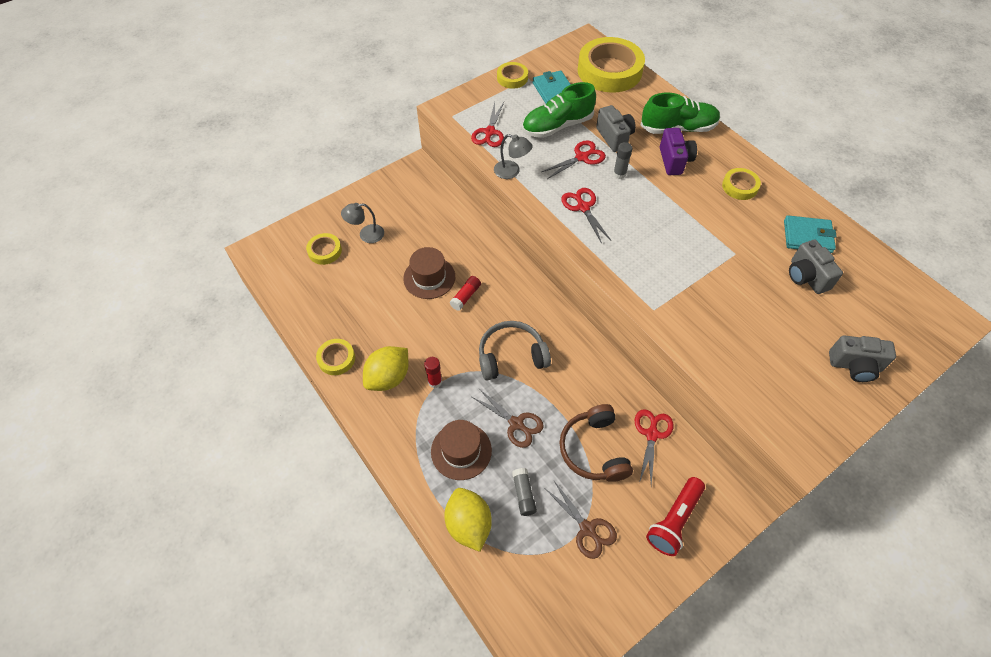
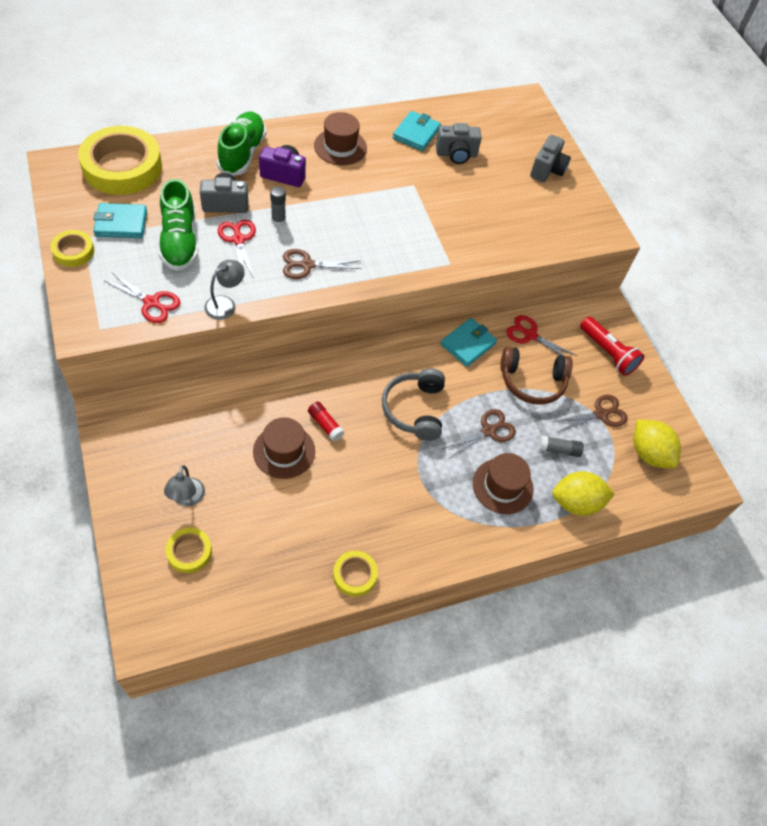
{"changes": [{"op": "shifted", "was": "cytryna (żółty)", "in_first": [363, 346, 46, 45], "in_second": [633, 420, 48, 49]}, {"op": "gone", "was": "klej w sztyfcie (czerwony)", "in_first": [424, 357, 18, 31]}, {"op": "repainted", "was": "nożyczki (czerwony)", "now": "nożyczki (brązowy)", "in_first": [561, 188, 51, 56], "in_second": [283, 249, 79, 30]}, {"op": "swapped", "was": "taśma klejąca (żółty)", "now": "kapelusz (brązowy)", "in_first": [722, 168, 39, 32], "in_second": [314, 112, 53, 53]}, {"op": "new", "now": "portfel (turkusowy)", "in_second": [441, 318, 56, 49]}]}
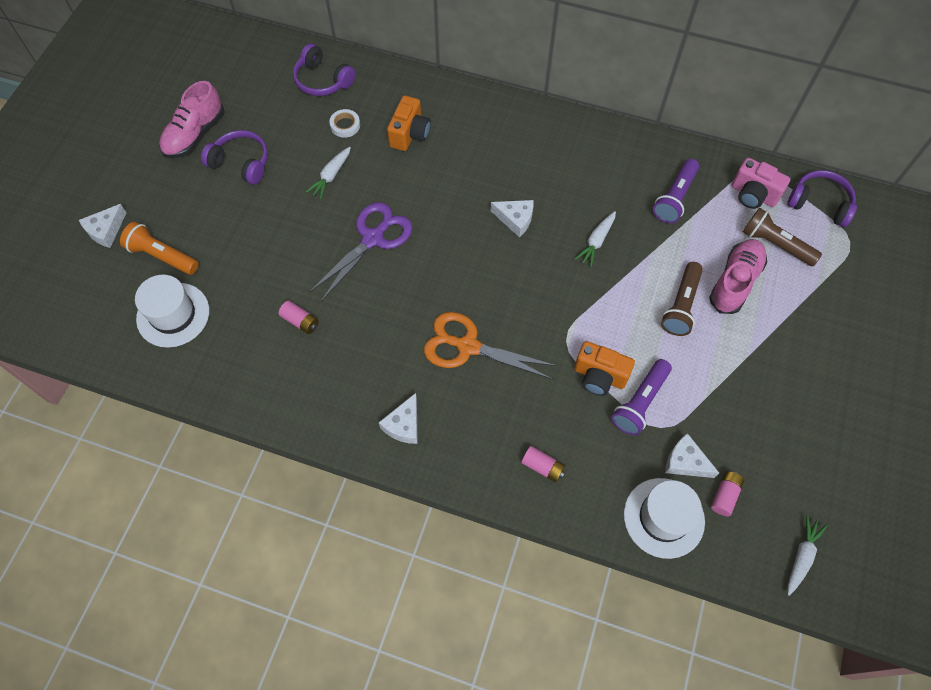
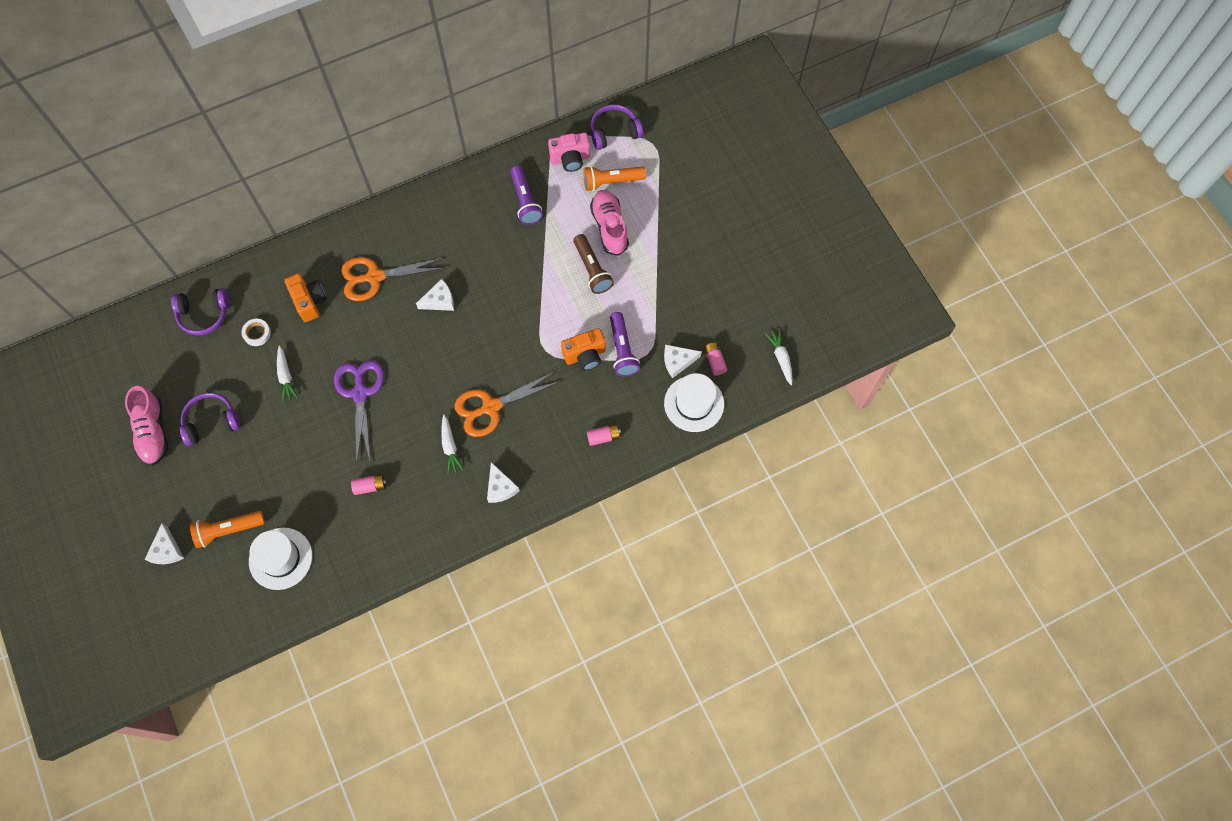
{"changes": [{"op": "shifted", "was": "marchewka (biały)", "in_first": [575, 211, 41, 56], "in_second": [441, 415, 23, 59]}, {"op": "repainted", "was": "latarka (brązowy)", "now": "latarka (pomarańczowy)", "in_first": [743, 208, 79, 58], "in_second": [583, 166, 63, 25]}, {"op": "new", "now": "nożyczki (pomarańczowy)", "in_second": [341, 257, 105, 44]}]}
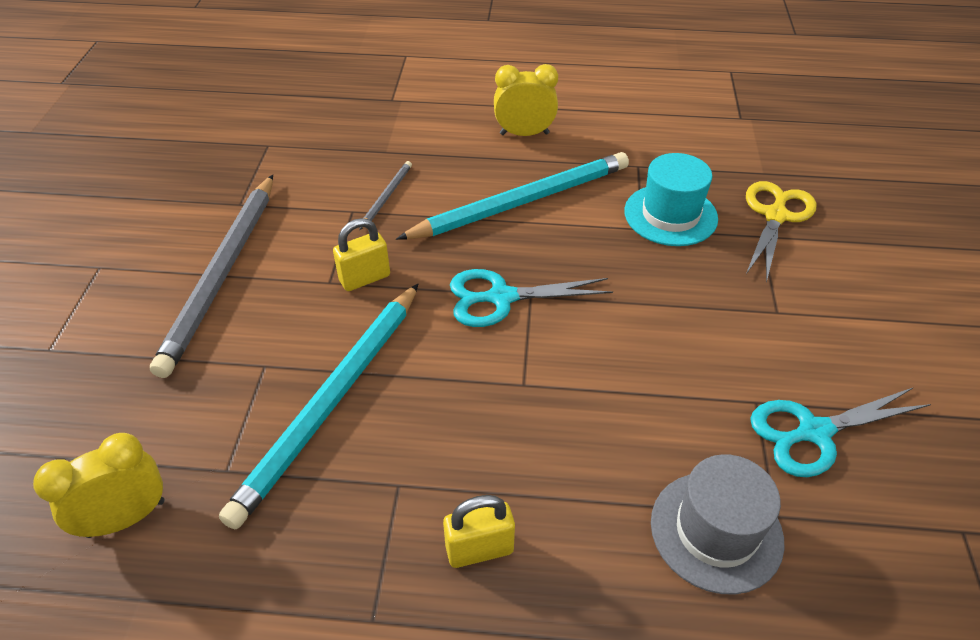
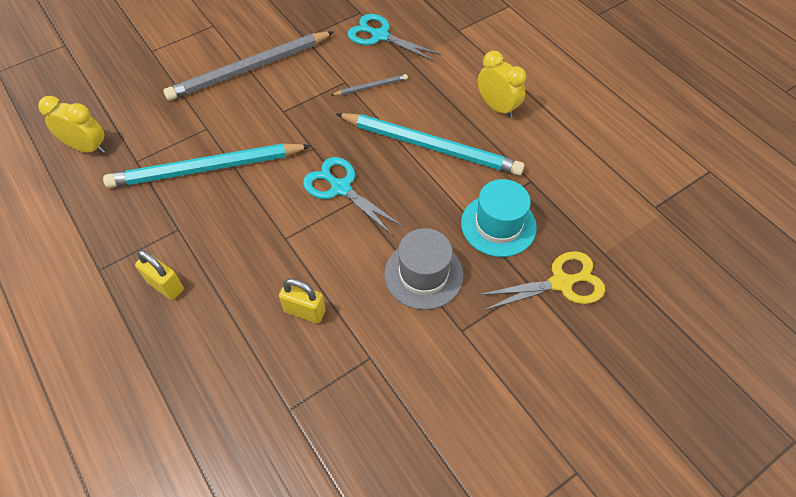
{"changes": [{"op": "shifted", "was": "kłódka (żółty)", "in_first": [333, 218, 57, 73], "in_second": [279, 278, 47, 46]}, {"op": "shifted", "was": "kapelusz (szary)", "in_first": [651, 454, 134, 141], "in_second": [384, 228, 79, 82]}, {"op": "shifted", "was": "nożyczki (turkusowy)", "in_first": [750, 387, 181, 90], "in_second": [348, 14, 93, 48]}]}
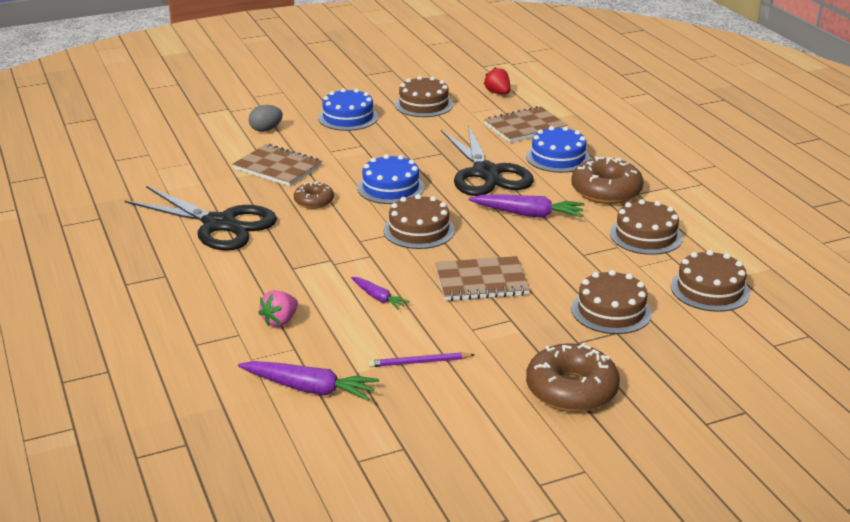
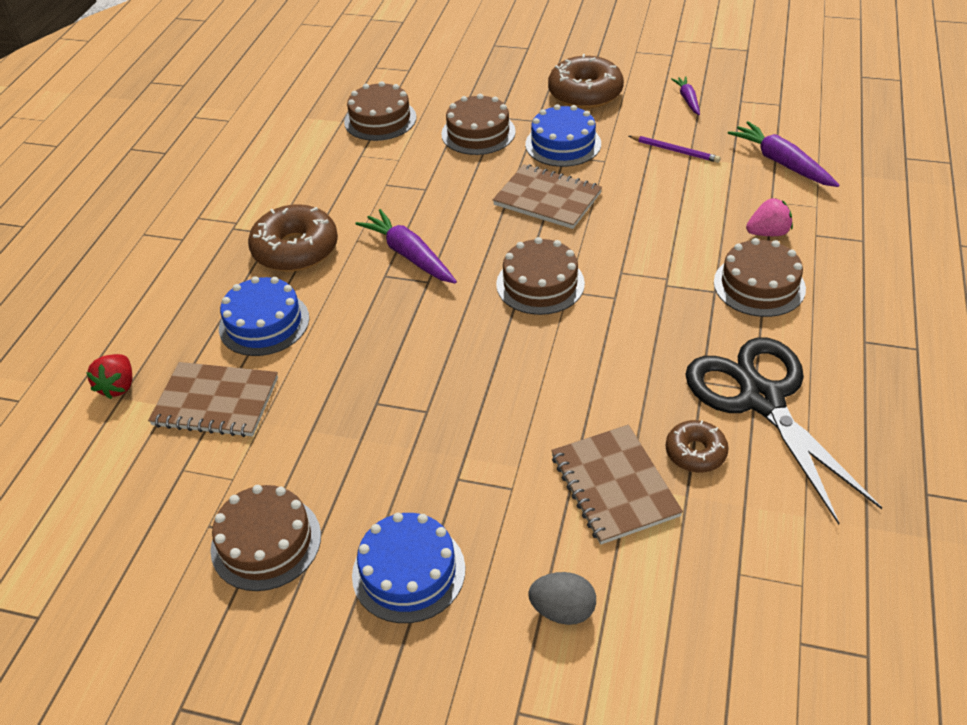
{"changes": [{"op": "shifted", "was": "donut (brązowy)", "in_first": [294, 181, 40, 28], "in_second": [666, 420, 63, 53]}, {"op": "shifted", "was": "marchewka (fioletowy)", "in_first": [351, 277, 59, 33], "in_second": [671, 76, 29, 39]}, {"op": "shifted", "was": "tort (niebieski)", "in_first": [357, 154, 68, 50], "in_second": [525, 104, 76, 63]}, {"op": "gone", "was": "nożyczki (czarny)", "in_first": [441, 125, 93, 71]}, {"op": "shifted", "was": "truskawka (czerwony)", "in_first": [484, 67, 26, 27], "in_second": [86, 354, 46, 45]}, {"op": "shifted", "was": "tort (brązowy)", "in_first": [610, 199, 73, 56], "in_second": [714, 238, 92, 79]}]}
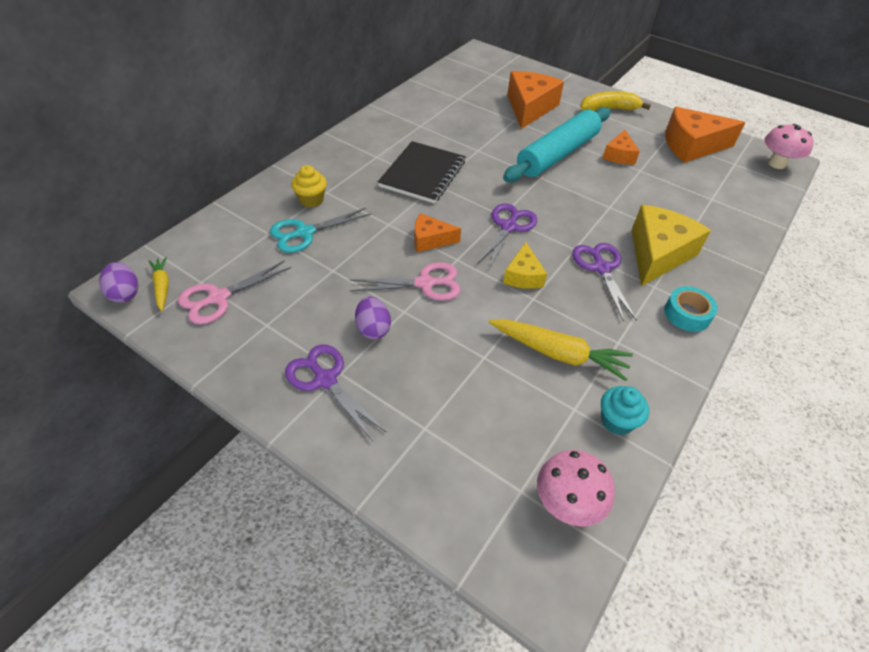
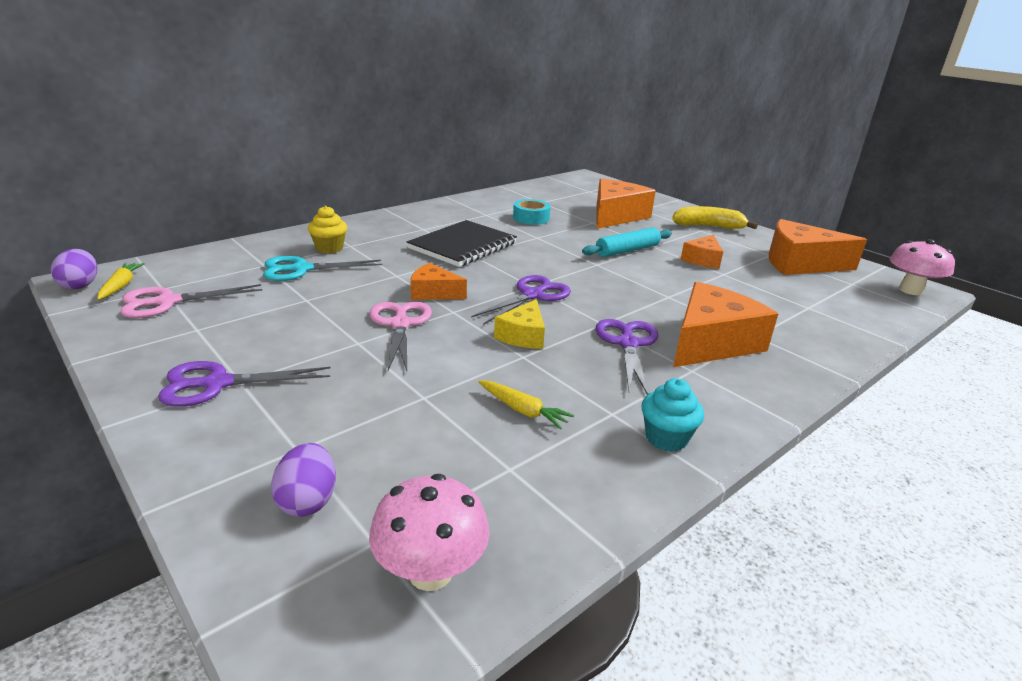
{"changes": [{"op": "rotated", "was": "nożyczki (fioletowy)", "in_first": [285, 344, 102, 97], "in_second": [158, 361, 172, 46], "clockwise": -75}, {"op": "rotated", "was": "nożyczki (różowy)", "in_first": [350, 262, 111, 39], "in_second": [369, 302, 63, 69], "clockwise": -105}, {"op": "shifted", "was": "jajko (fioletowy)", "in_first": [355, 296, 36, 44], "in_second": [271, 443, 65, 74]}, {"op": "scaled", "was": "marchewka (żółty)", "in_first": [488, 319, 145, 62], "in_second": [479, 380, 95, 49], "ratio": 0.56}, {"op": "scaled", "was": "wałek do ciasta (turkusowy)", "in_first": [503, 107, 107, 75], "in_second": [582, 227, 90, 30], "ratio": 0.57}, {"op": "shifted", "was": "muffinka (turkusowy)", "in_first": [601, 386, 48, 49], "in_second": [641, 378, 63, 74]}, {"op": "repainted", "was": "ser (żółty)", "now": "ser (pomarańczowy)", "in_first": [632, 205, 79, 81], "in_second": [673, 282, 105, 85]}, {"op": "shifted", "was": "taśma klejąca (turkusowy)", "in_first": [664, 286, 54, 46], "in_second": [513, 199, 38, 26]}]}
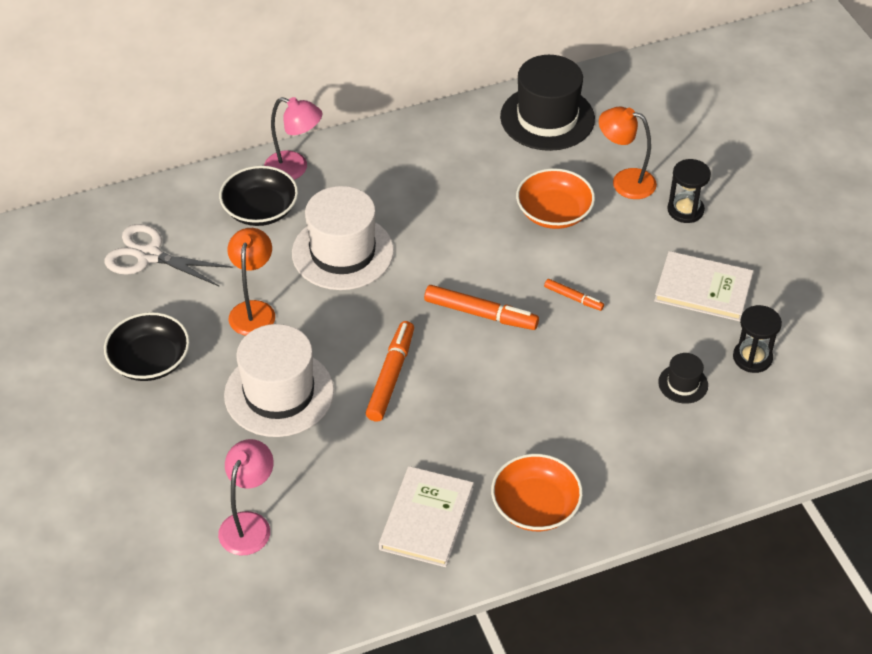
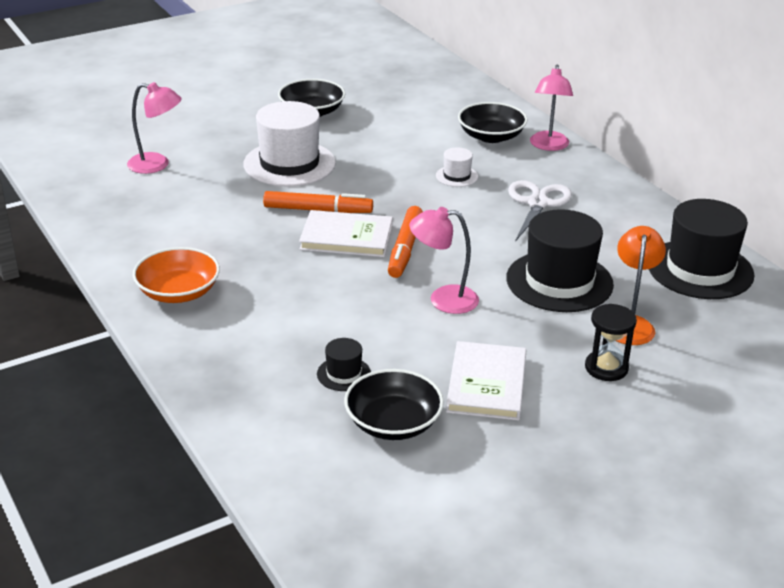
{"changes": [{"op": "shifted", "was": "nożyczki (biały)", "in_first": [105, 224, 127, 63], "in_second": [508, 180, 64, 62]}, {"op": "gone", "was": "lampka (pomarańczowy)", "in_first": [228, 228, 47, 108]}, {"op": "scaled", "was": "kapelusz (biały)", "in_first": [292, 186, 102, 104], "in_second": [436, 147, 42, 40], "ratio": 0.46}, {"op": "shifted", "was": "książka (biały)", "in_first": [379, 466, 95, 101], "in_second": [299, 210, 94, 47]}, {"op": "swapped", "was": "miska (pomarańczowy)", "now": "kapelusz (czarny)", "in_first": [516, 168, 79, 61], "in_second": [506, 209, 108, 103]}, {"op": "swapped", "was": "flamaster (pomarańczowy)", "now": "lampka (różowy)", "in_first": [544, 279, 60, 32], "in_second": [409, 207, 70, 107]}, {"op": "swapped", "was": "klepsydra (czarny)", "now": "miska (czarny)", "in_first": [733, 305, 49, 68], "in_second": [344, 369, 100, 71]}]}
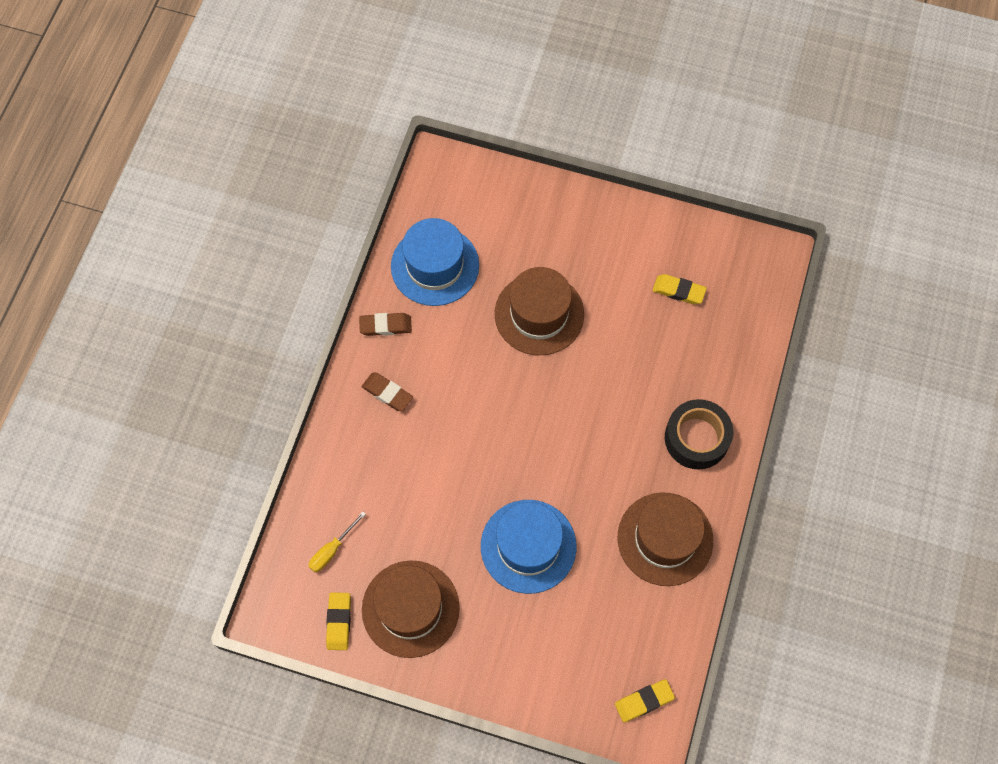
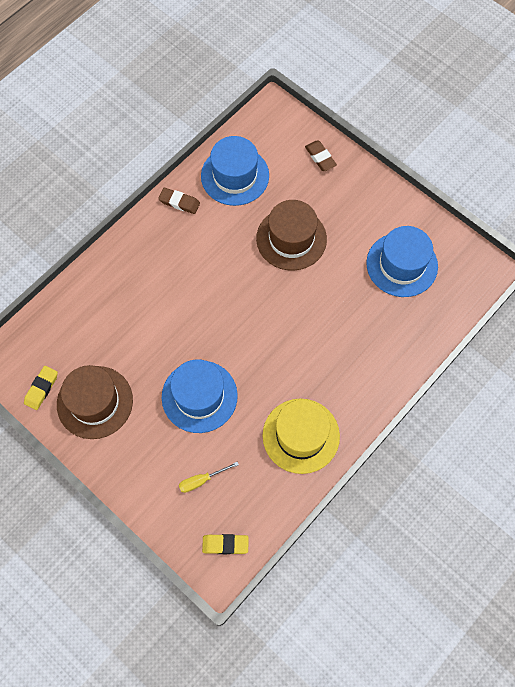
{"changes": [{"op": "shifted", "was": "śrubokręt (żółty)", "in_first": [308, 511, 58, 61], "in_second": [179, 462, 60, 31]}, {"op": "shifted", "was": "gumka do mazania (brązowy)", "in_first": [362, 372, 51, 39], "in_second": [305, 141, 32, 30]}, {"op": "repainted", "was": "kapelusz (brązowy)", "now": "kapelusz (żółty)", "in_first": [618, 492, 95, 94], "in_second": [263, 399, 77, 75]}, {"op": "swapped", "was": "gumka do mazania (żółty)", "now": "kapelusz (niebieski)", "in_first": [653, 274, 54, 30], "in_second": [366, 226, 72, 71]}, {"op": "gone", "was": "taśma klejąca (czarny)", "in_first": [665, 399, 68, 70]}]}
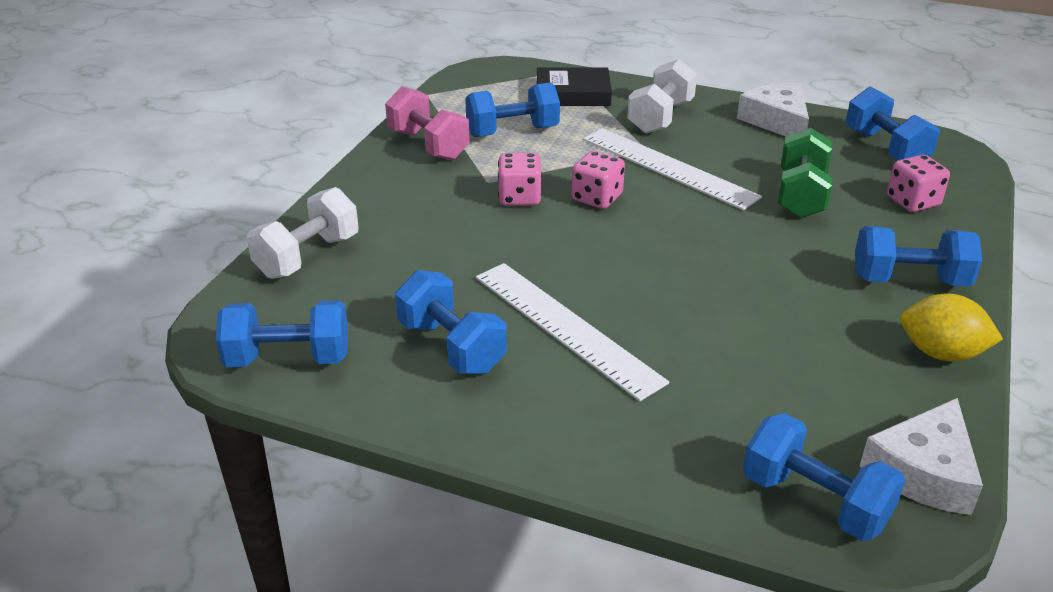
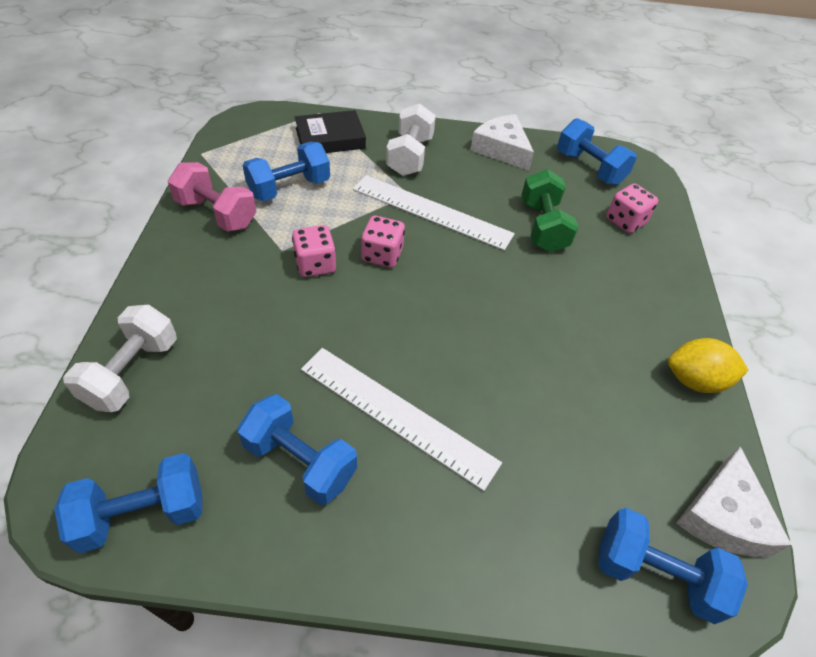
{"changes": [{"op": "gone", "was": "hantel (niebieski)", "in_first": [855, 226, 127, 60]}]}
